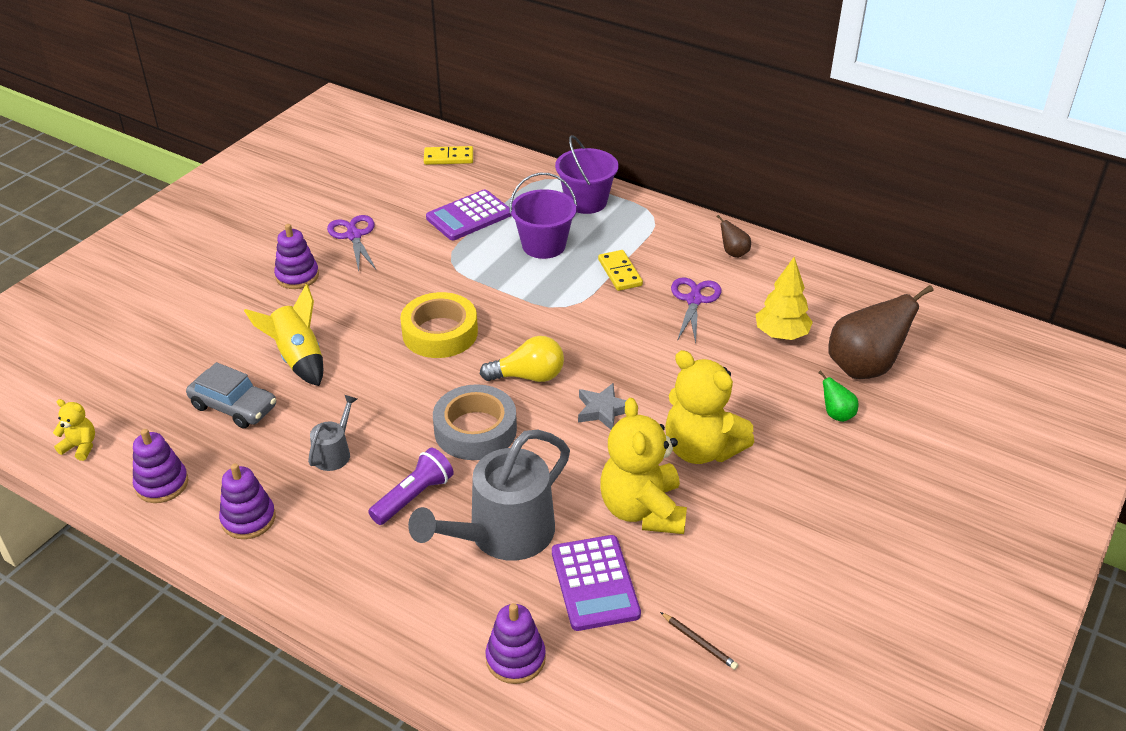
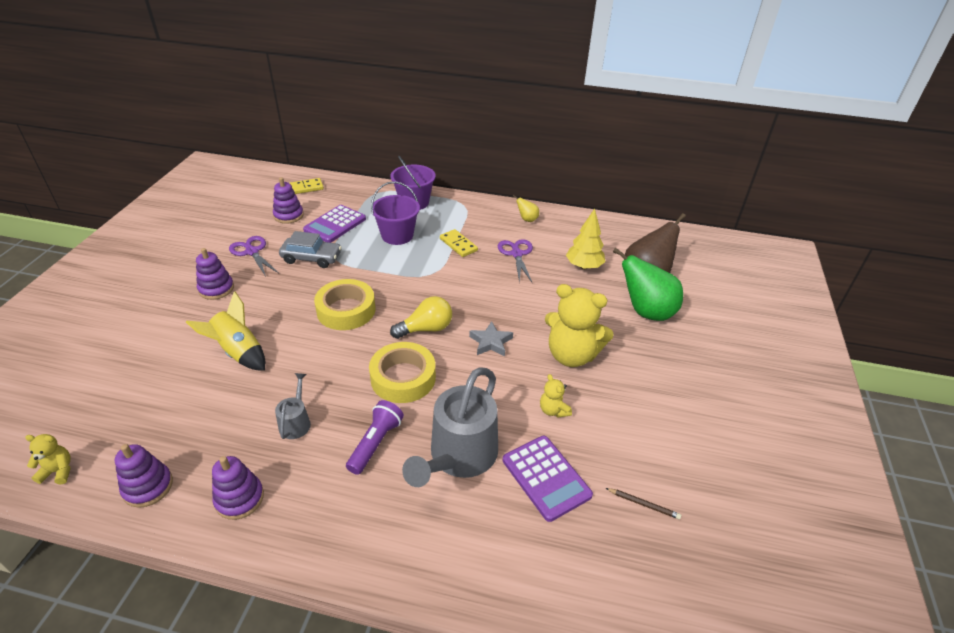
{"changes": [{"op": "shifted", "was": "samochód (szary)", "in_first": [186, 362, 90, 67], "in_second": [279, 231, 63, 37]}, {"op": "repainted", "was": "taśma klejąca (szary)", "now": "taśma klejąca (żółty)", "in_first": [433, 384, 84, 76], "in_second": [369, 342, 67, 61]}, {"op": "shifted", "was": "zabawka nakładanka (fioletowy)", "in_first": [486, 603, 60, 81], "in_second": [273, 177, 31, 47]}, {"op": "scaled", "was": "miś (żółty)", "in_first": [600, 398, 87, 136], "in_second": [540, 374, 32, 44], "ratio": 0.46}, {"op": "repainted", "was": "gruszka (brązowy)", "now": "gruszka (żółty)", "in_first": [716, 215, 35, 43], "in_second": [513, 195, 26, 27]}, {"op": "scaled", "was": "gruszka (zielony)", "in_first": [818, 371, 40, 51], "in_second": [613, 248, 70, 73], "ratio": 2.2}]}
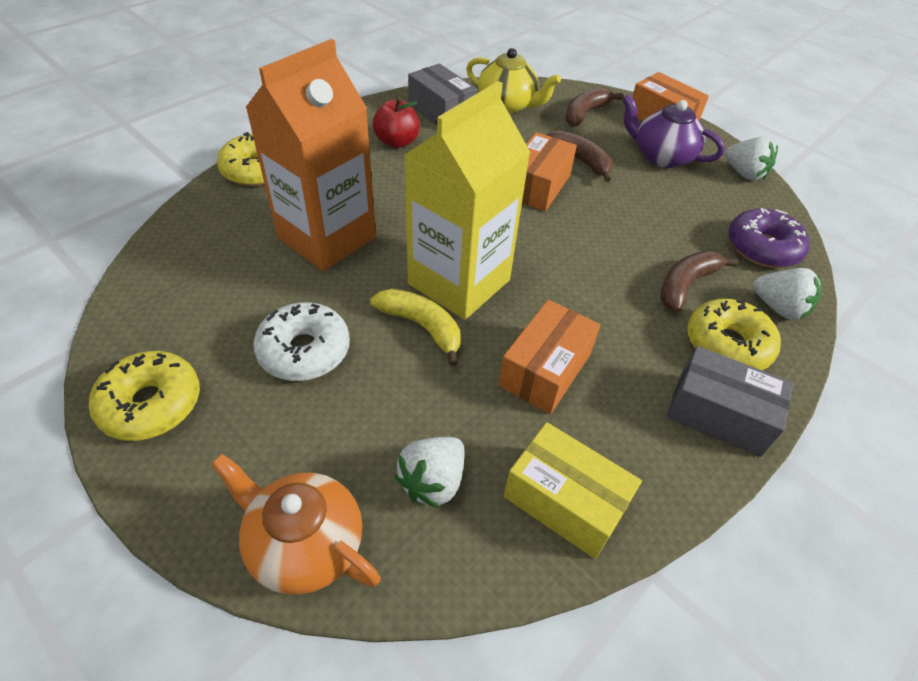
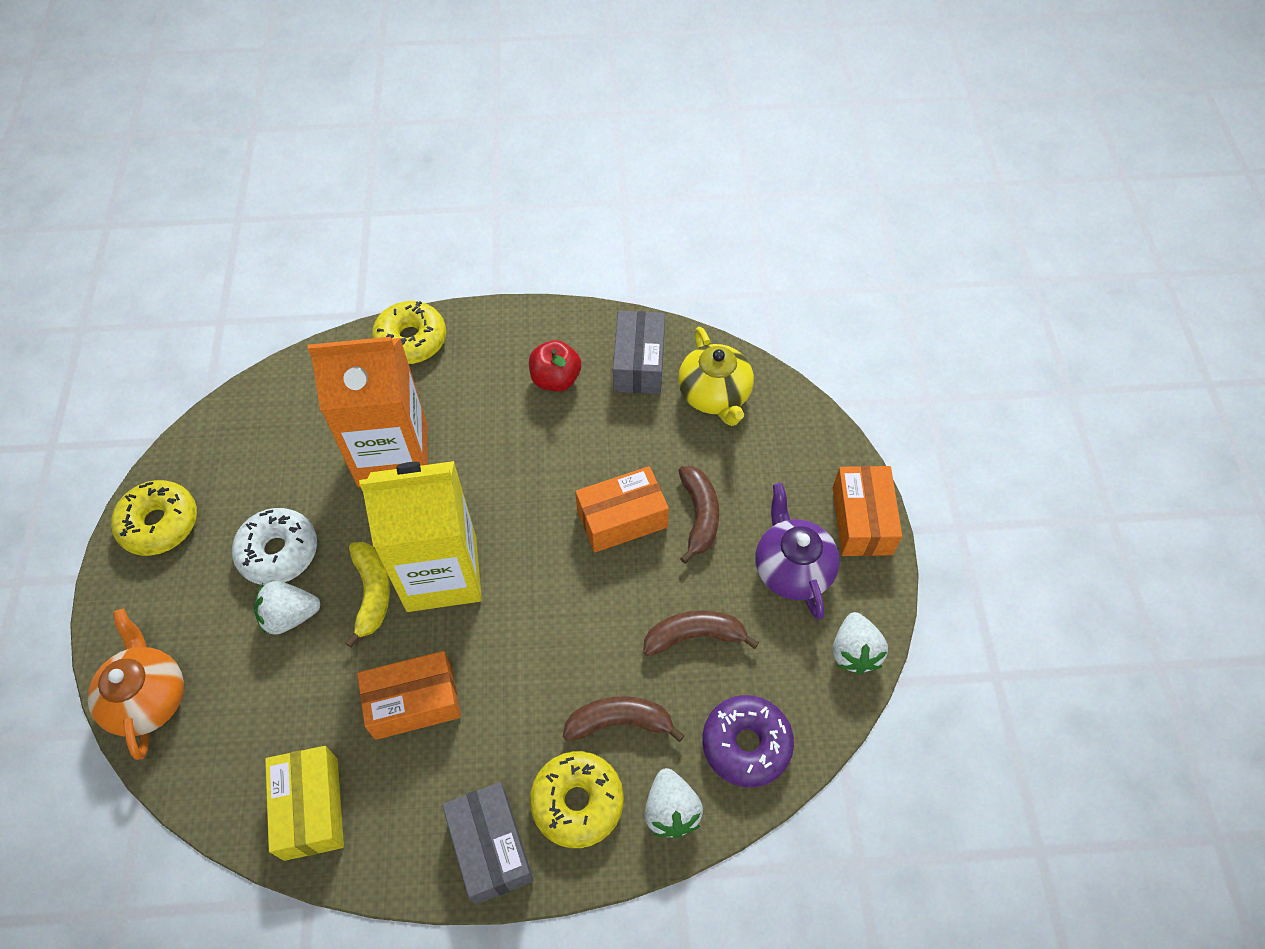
{"changes": [{"op": "shifted", "was": "truskawka (biały)", "in_first": [395, 437, 70, 72], "in_second": [254, 581, 66, 54]}, {"op": "shifted", "was": "banan (brązowy)", "in_first": [565, 87, 59, 40], "in_second": [643, 610, 116, 46]}]}
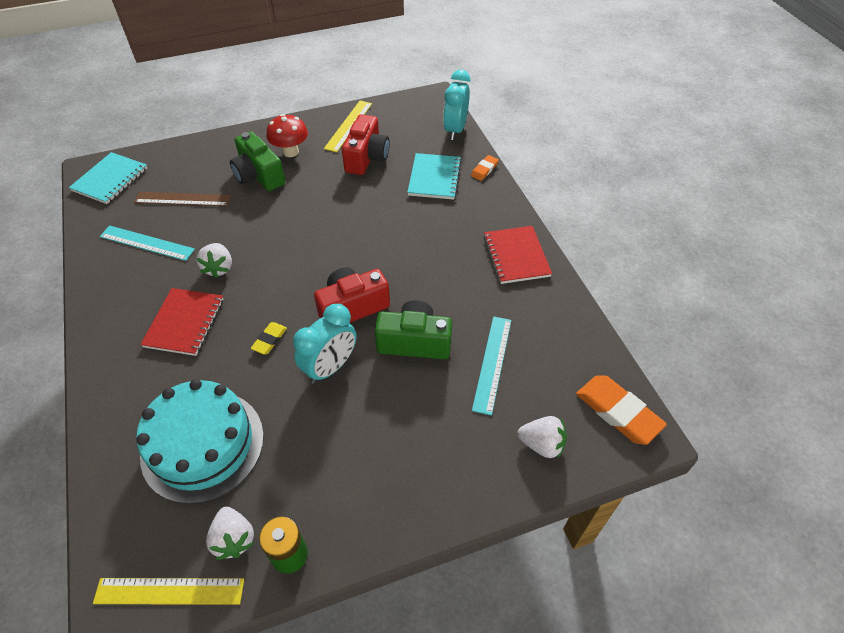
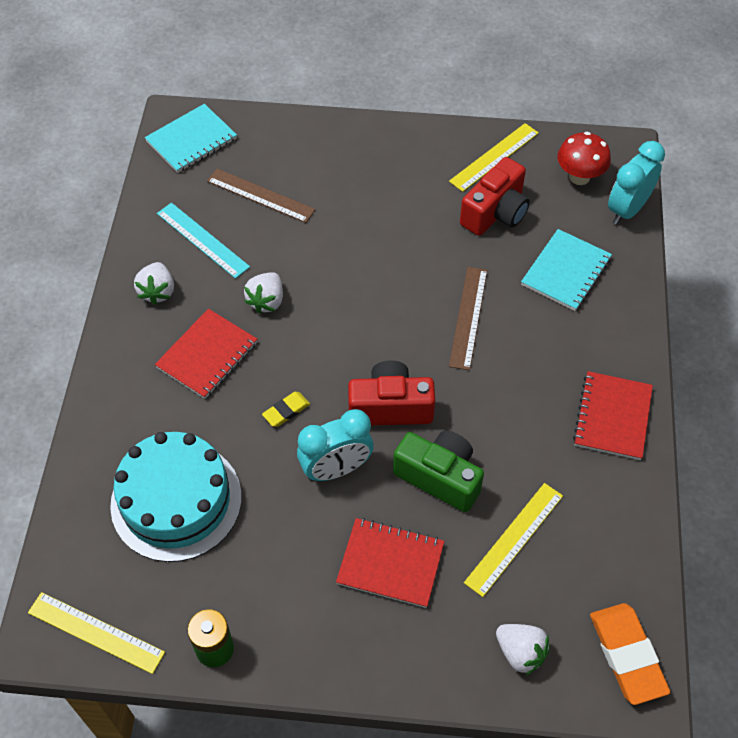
{"changes": [{"op": "shifted", "was": "truskawka (biały)", "in_first": [206, 507, 48, 53], "in_second": [134, 262, 40, 43]}, {"op": "gone", "was": "aparat fotograficzny (zielony)", "in_first": [230, 131, 55, 60]}, {"op": "shifted", "was": "grzyb (czerwony)", "in_first": [267, 114, 41, 43], "in_second": [558, 132, 53, 53]}, {"op": "gone", "was": "gumka do mazania (pomarańczowy)", "in_first": [471, 155, 28, 26]}, {"op": "repainted", "was": "linijka (turkusowy)", "now": "linijka (żółty)", "in_first": [472, 316, 39, 99], "in_second": [464, 483, 99, 114]}, {"op": "new", "now": "zeszyt (czerwony)", "in_second": [336, 518, 108, 90]}, {"op": "new", "now": "linijka (brązowy)", "in_second": [449, 267, 38, 103]}]}
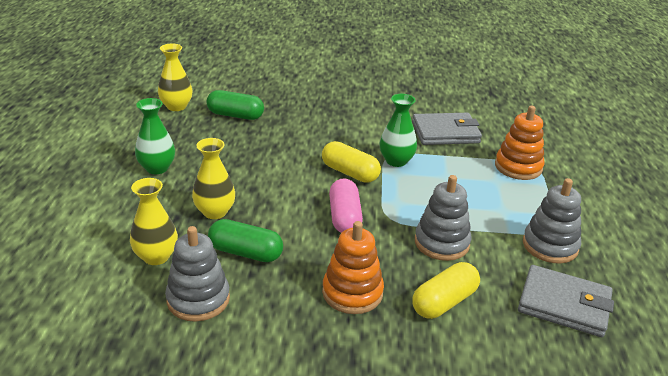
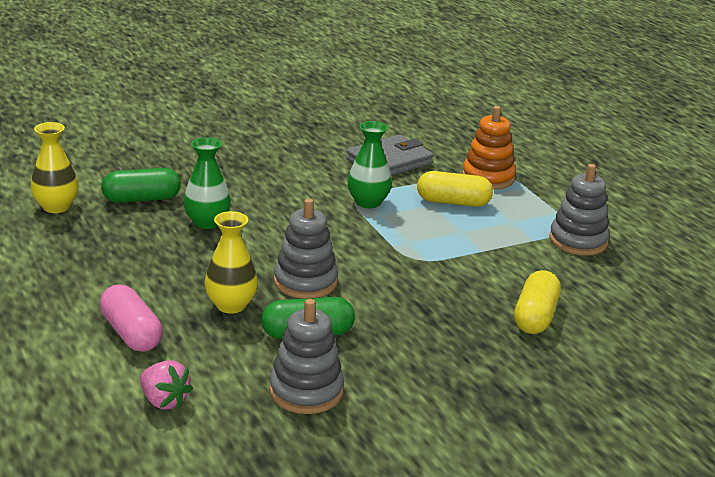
{"changes": [{"op": "gone", "was": "wazon (żółty)", "in_first": [130, 178, 48, 87]}, {"op": "shifted", "was": "wazon (zielony)", "in_first": [135, 98, 40, 76], "in_second": [183, 137, 48, 92]}, {"op": "shifted", "was": "kapsułka (żółty)", "in_first": [322, 141, 59, 42], "in_second": [417, 171, 76, 36]}, {"op": "gone", "was": "zabawka nakładanka (pomarańczowy)", "in_first": [322, 221, 62, 93]}, {"op": "shifted", "was": "kapsułka (różowy)", "in_first": [329, 178, 34, 55], "in_second": [100, 285, 63, 67]}, {"op": "shifted", "was": "zabawka nakładanka (szary)", "in_first": [415, 175, 56, 86], "in_second": [274, 199, 64, 100]}, {"op": "gone", "was": "portfel (szary)", "in_first": [518, 265, 96, 72]}, {"op": "new", "now": "truskawka (różowy)", "in_second": [140, 360, 53, 49]}]}
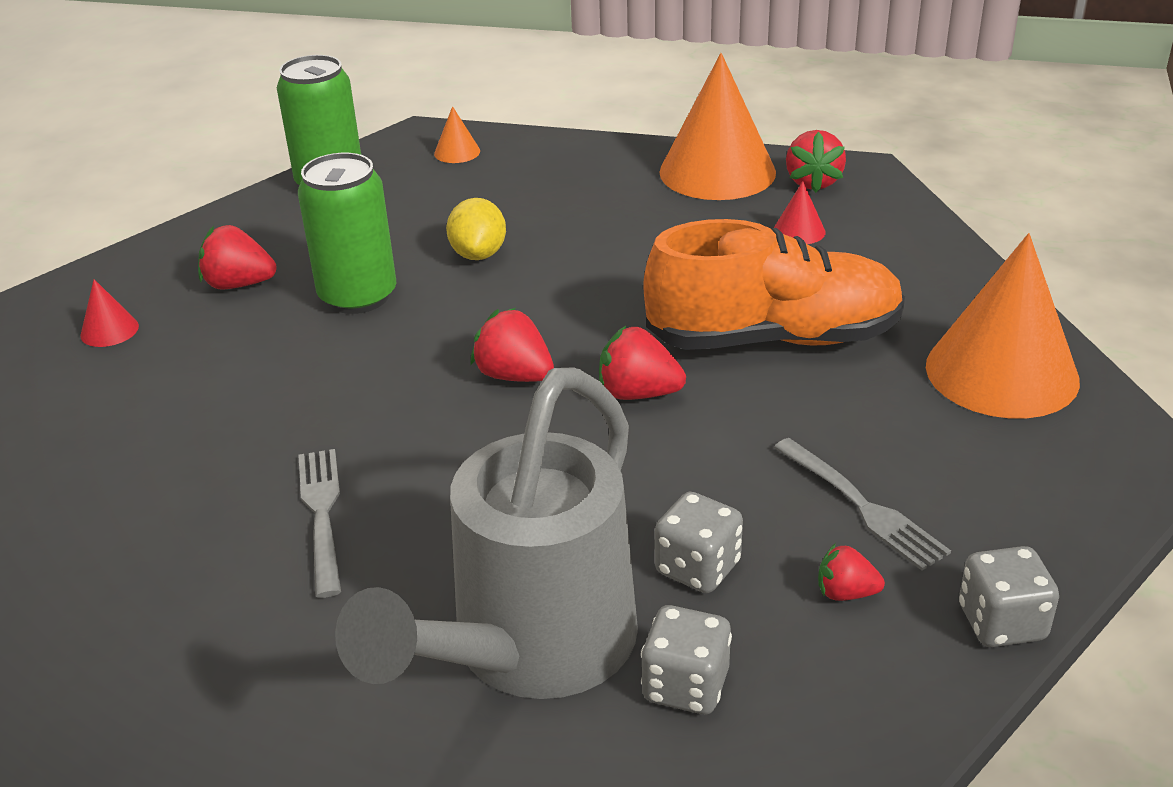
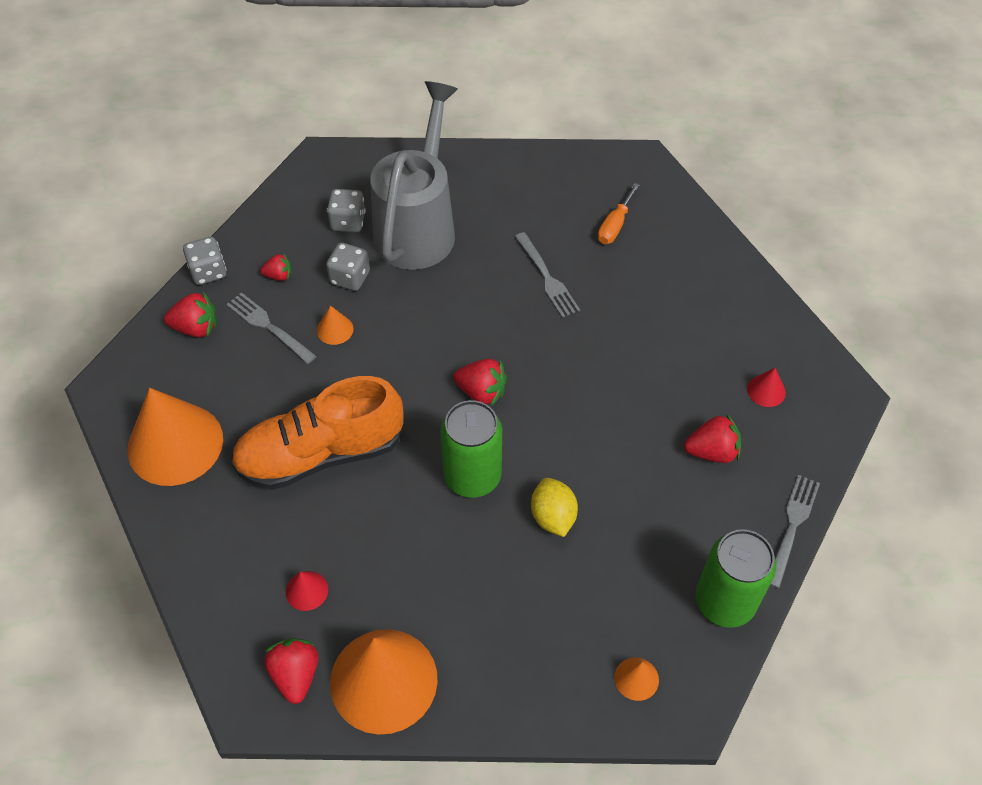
{"changes": [{"op": "shifted", "was": "puszka (zielony)", "in_first": [298, 153, 98, 161], "in_second": [440, 400, 62, 98]}, {"op": "shifted", "was": "truskawka (czerwony)", "in_first": [599, 326, 87, 74], "in_second": [164, 292, 53, 45]}, {"op": "new", "now": "stożek (pomarańczowy)", "in_second": [317, 306, 37, 39]}, {"op": "new", "now": "śrubokręt (pomarańczowy)", "in_second": [598, 183, 42, 61]}, {"op": "new", "now": "widelec (szary)", "in_second": [770, 475, 50, 113]}]}
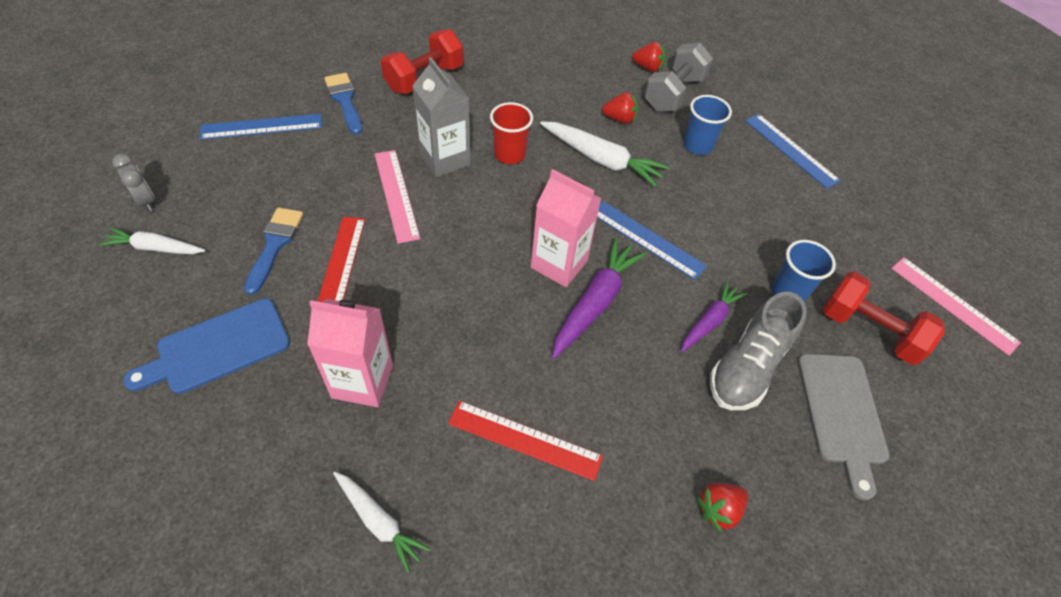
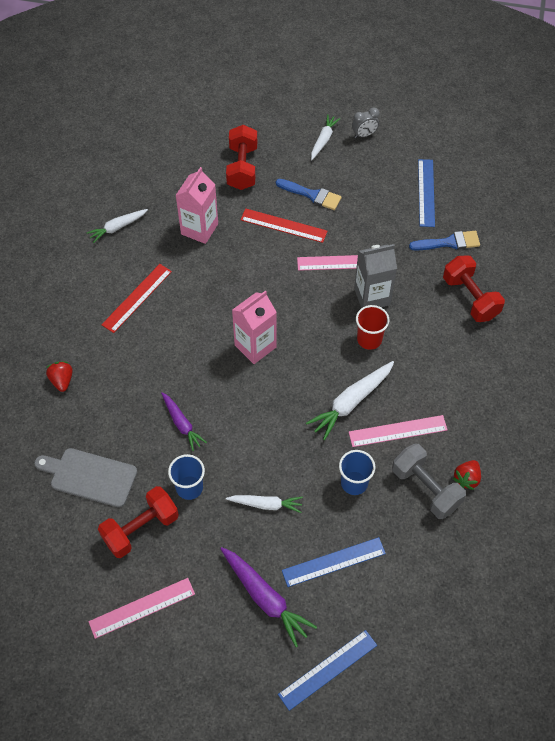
{"changes": [{"op": "swapped", "was": "deska do krojenia (niebieski)", "now": "hantel (czerwony)", "in_first": [124, 299, 166, 95], "in_second": [226, 125, 31, 65]}, {"op": "shifted", "was": "marchewka (fioletowy)", "in_first": [552, 238, 94, 121], "in_second": [220, 547, 97, 100]}, {"op": "shifted", "was": "linijka (niebieski)", "in_first": [597, 201, 110, 79], "in_second": [278, 630, 99, 81]}, {"op": "swapped", "was": "truskawka (czerwony)", "now": "linijka (różowy)", "in_first": [602, 92, 36, 32], "in_second": [349, 415, 99, 32]}, {"op": "gone", "was": "but (szary)", "in_first": [710, 292, 97, 118]}, {"op": "new", "now": "marchewka (biały)", "in_second": [226, 495, 77, 18]}]}
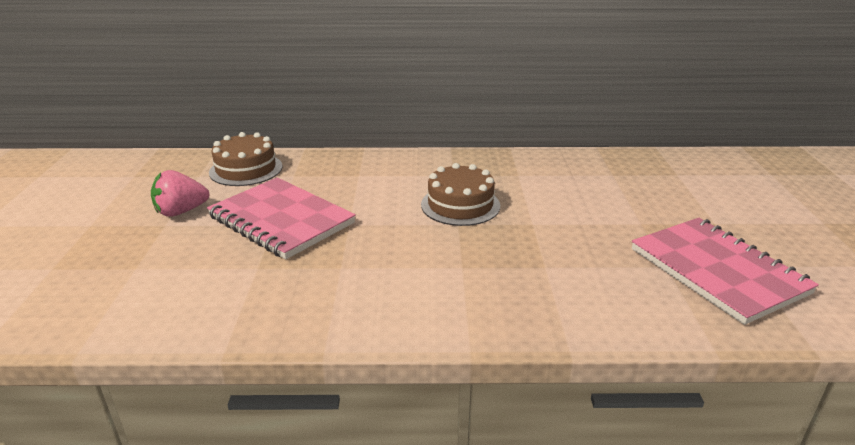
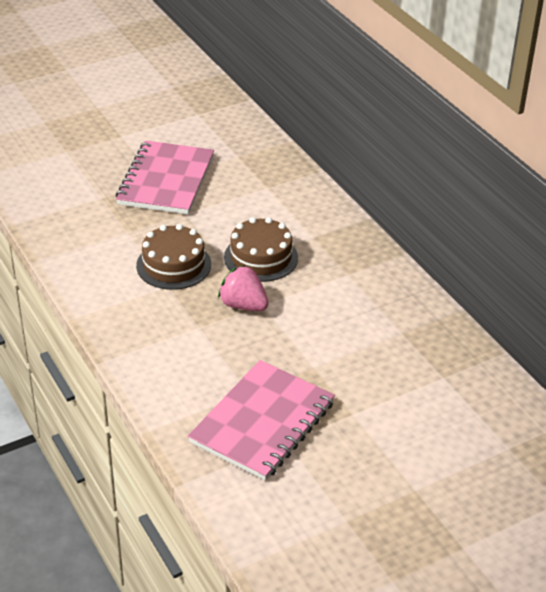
{"changes": [{"op": "shifted", "was": "truskawka (różowy)", "in_first": [151, 170, 58, 47], "in_second": [218, 265, 51, 46]}, {"op": "shifted", "was": "tort (brązowy)", "in_first": [209, 132, 73, 54], "in_second": [136, 224, 75, 66]}]}
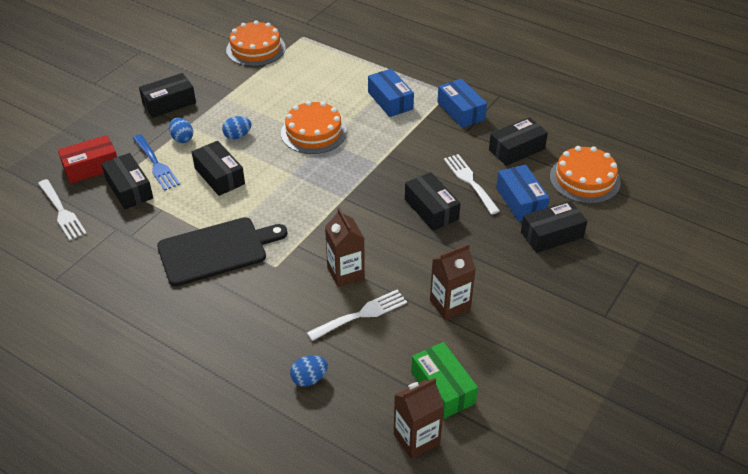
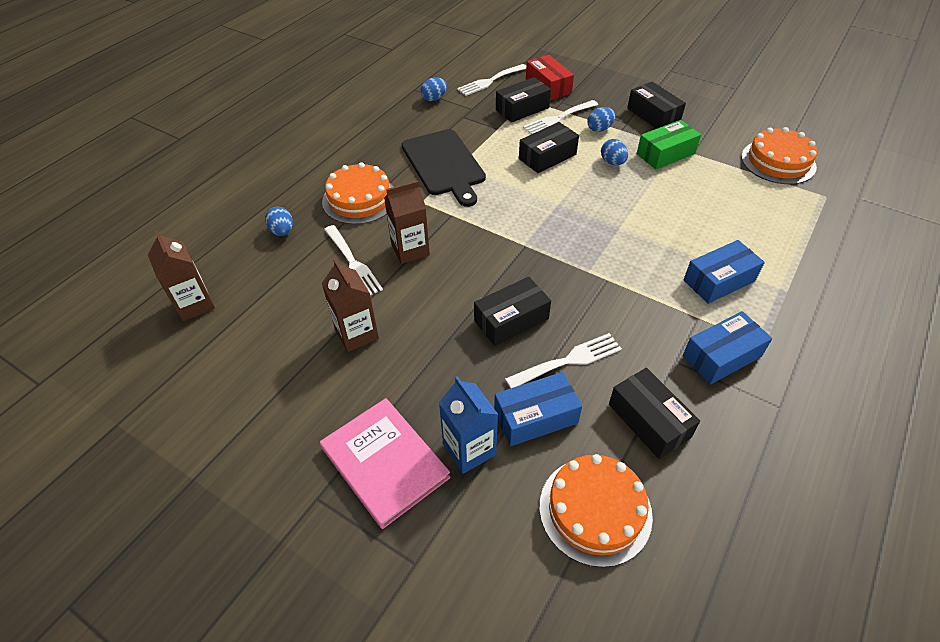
{"changes": [{"op": "repainted", "was": "widelec (niebieski)", "now": "widelec (biały)", "in_first": [133, 134, 47, 56], "in_second": [523, 100, 75, 34]}, {"op": "shifted", "was": "tort (pomarańczowy)", "in_first": [281, 101, 66, 53], "in_second": [322, 162, 71, 63]}, {"op": "shifted", "was": "pudełko (zielony)", "in_first": [411, 342, 67, 77], "in_second": [637, 120, 64, 50]}, {"op": "swapped", "was": "pudełko (czarny)", "now": "karton mleka (niebieski)", "in_first": [521, 201, 66, 52], "in_second": [439, 376, 59, 98]}, {"op": "new", "now": "książka (różowy)", "in_second": [320, 398, 131, 131]}, {"op": "new", "now": "jajko (niebieski)", "in_second": [421, 78, 26, 23]}]}
